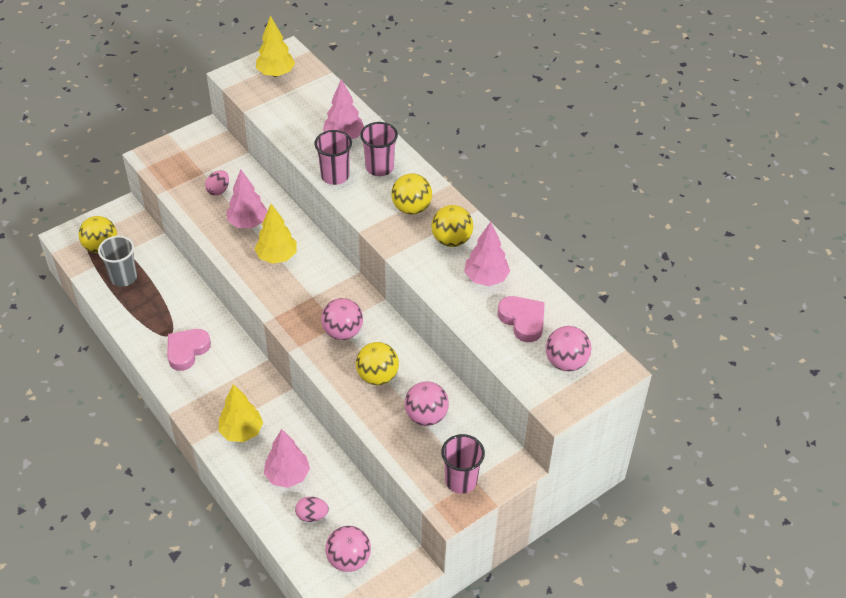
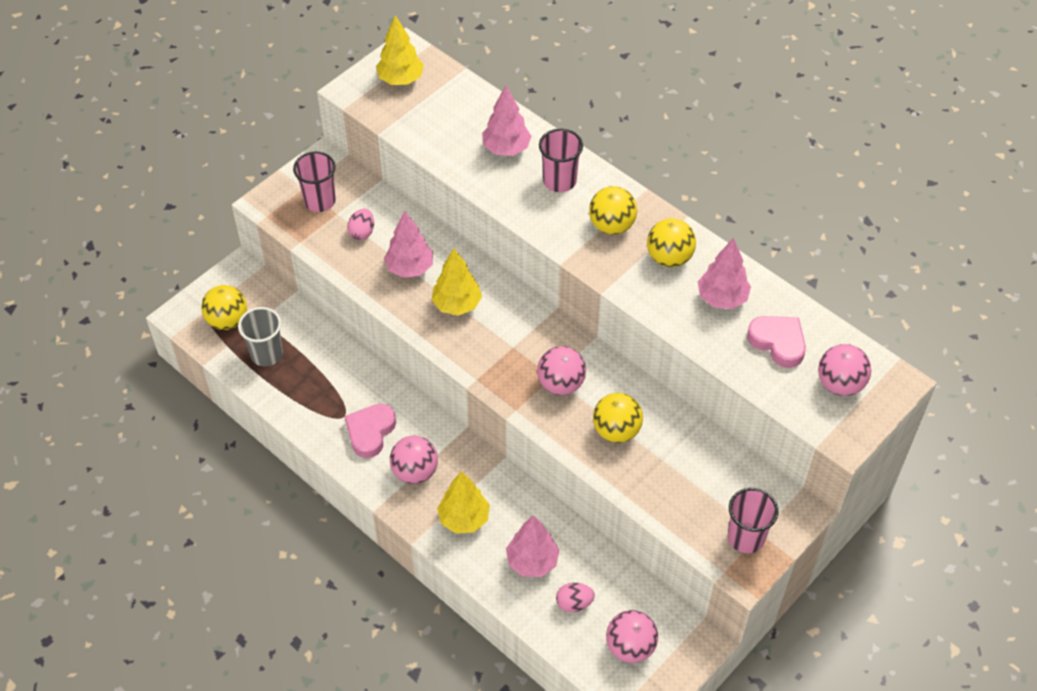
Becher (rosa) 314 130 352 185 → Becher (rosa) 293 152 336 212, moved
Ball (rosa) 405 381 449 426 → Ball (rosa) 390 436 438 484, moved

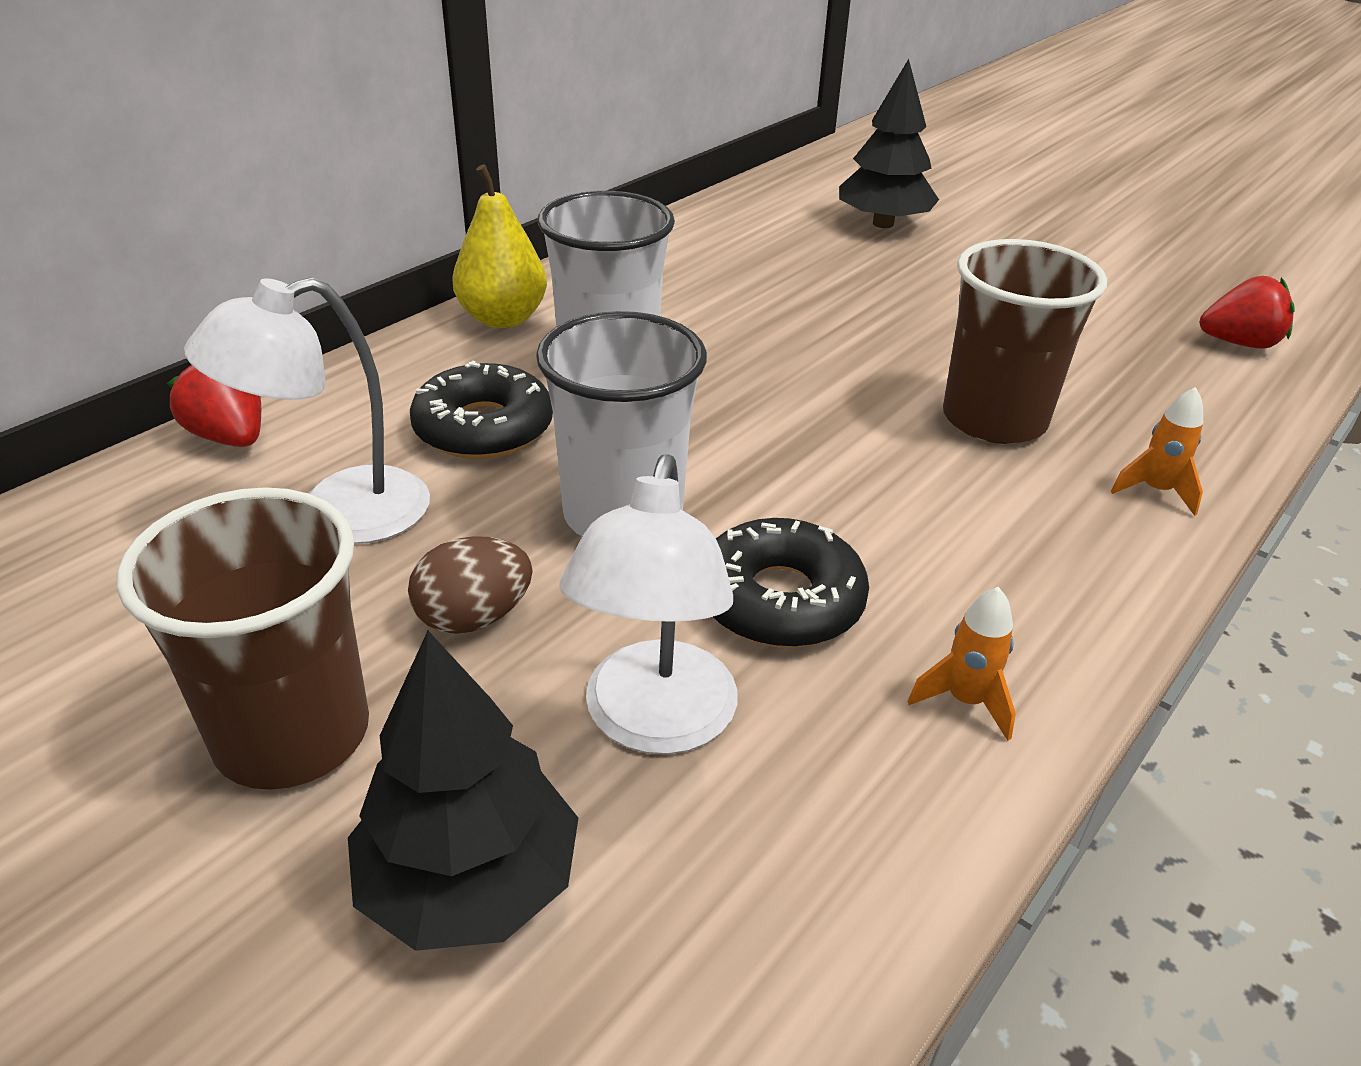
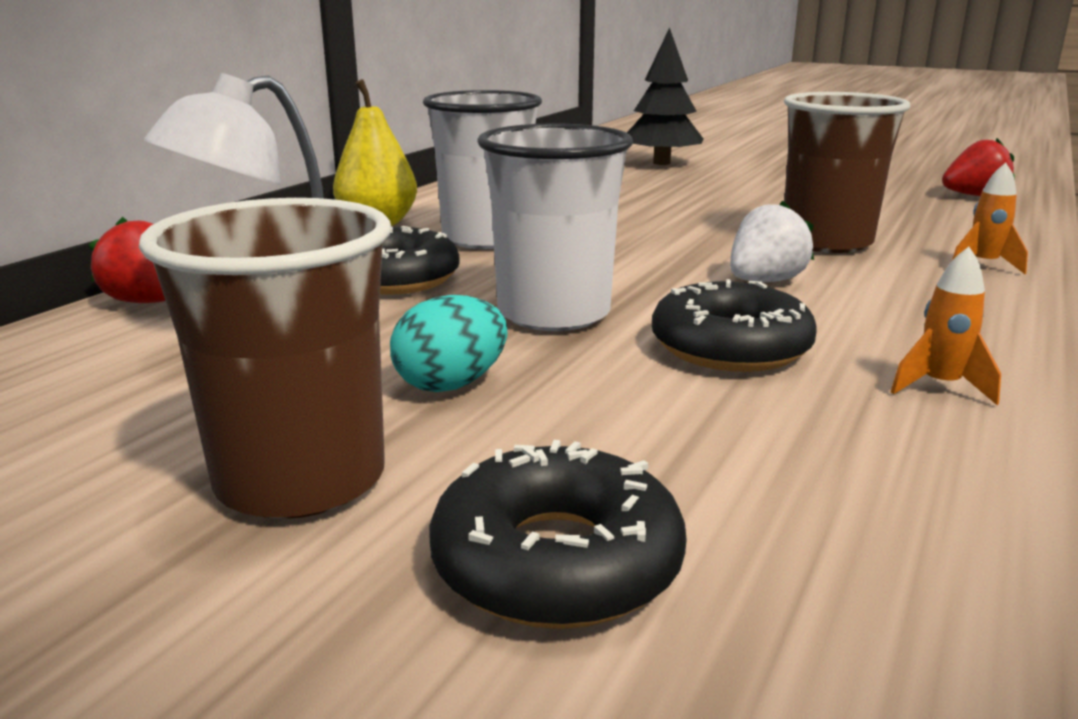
Lampe (weiß) 559 454 738 754 → -
Ei (braun) 408 536 533 634 → Ei (türkis) 390 295 507 392
Baum (schwarz) 348 631 578 951 → Donut (schwarz) 429 440 687 629
- → Erdbeere (weiß) 730 201 814 282

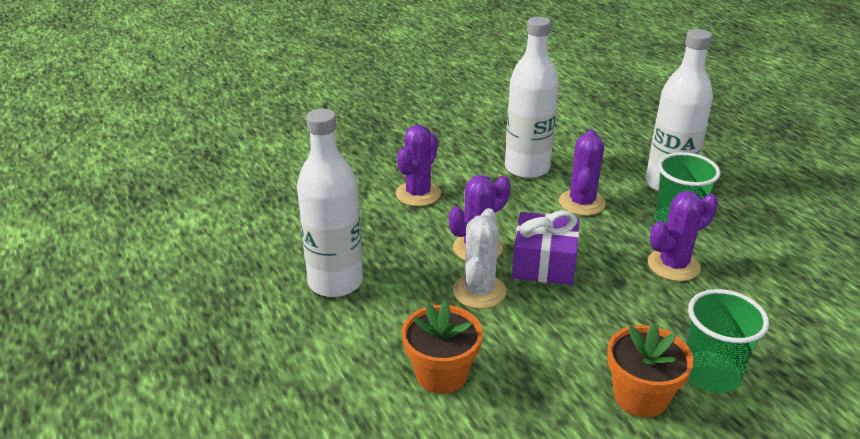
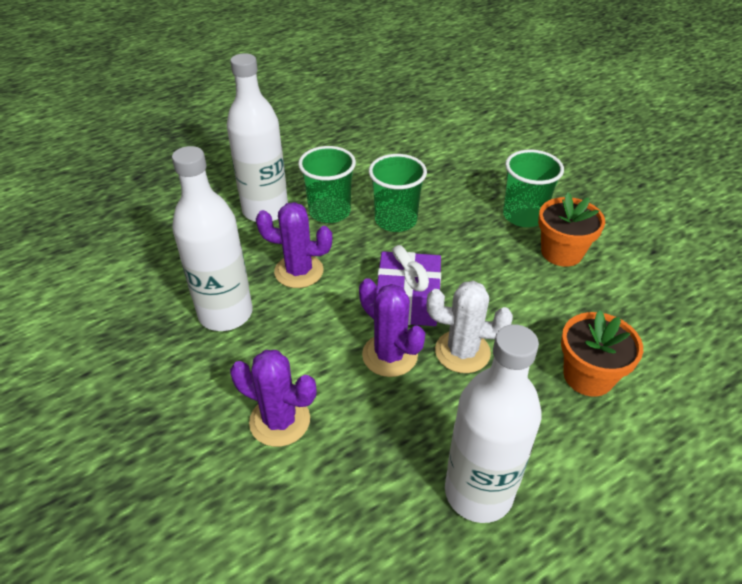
Kaktus (lila) 648 191 718 281 → Becher (grün) 369 154 427 232

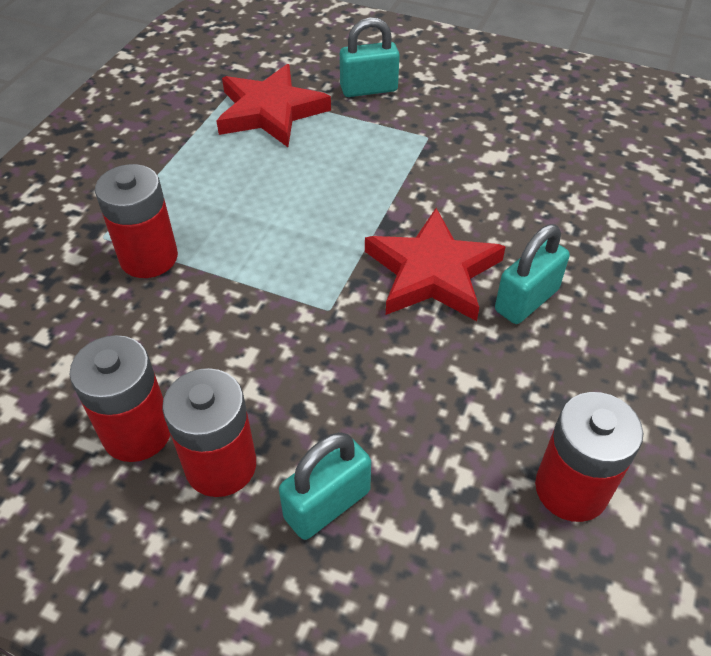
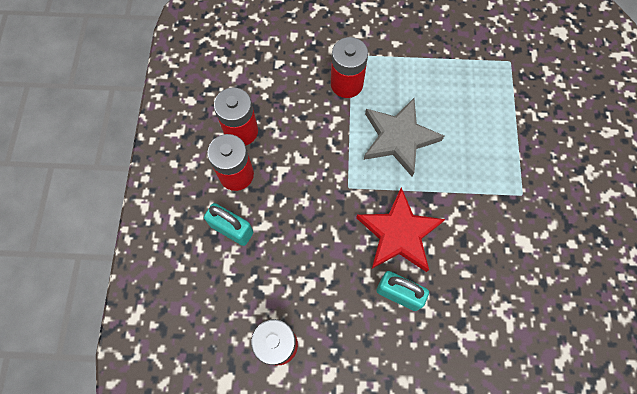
Vorhängeschloss (türkis) 340 17 400 97 → -
Stern (rot) 216 64 331 147 → -
- → Stern (grau) 364 98 444 177

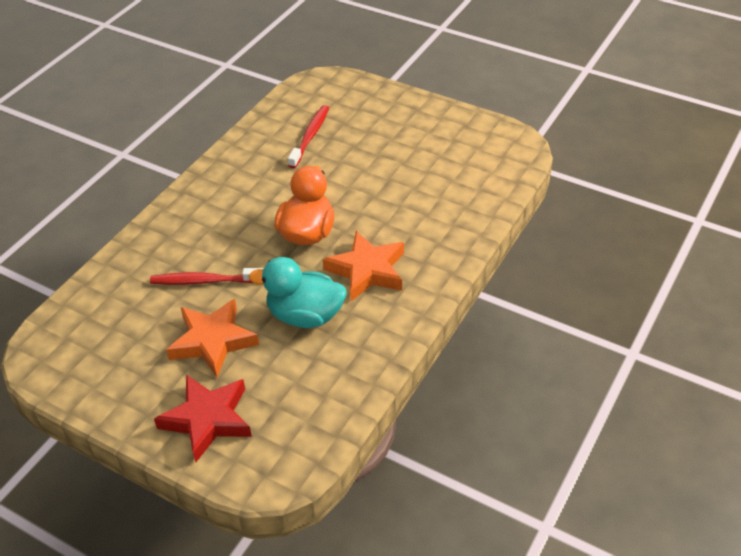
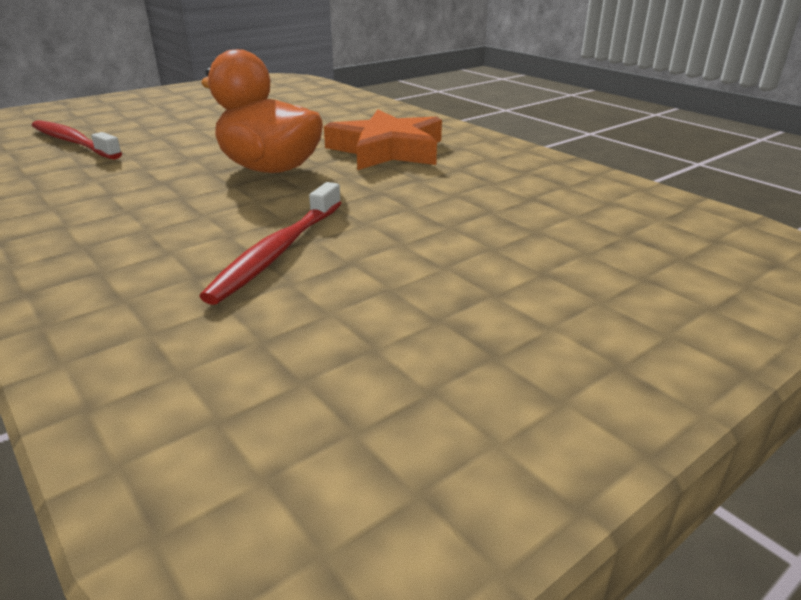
Ente (türkis) 249 257 347 328 → -
Stern (orange) 166 299 259 377 → -
Stern (rot) 154 375 252 462 → -

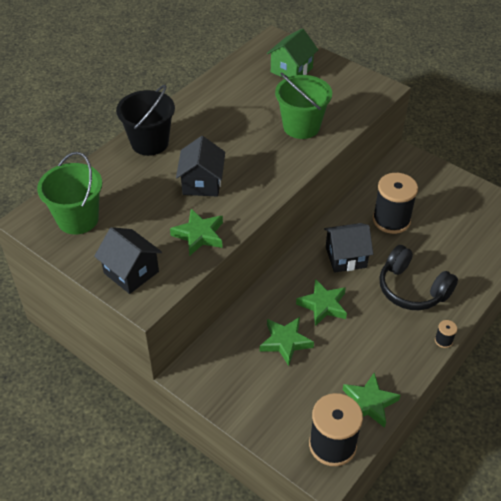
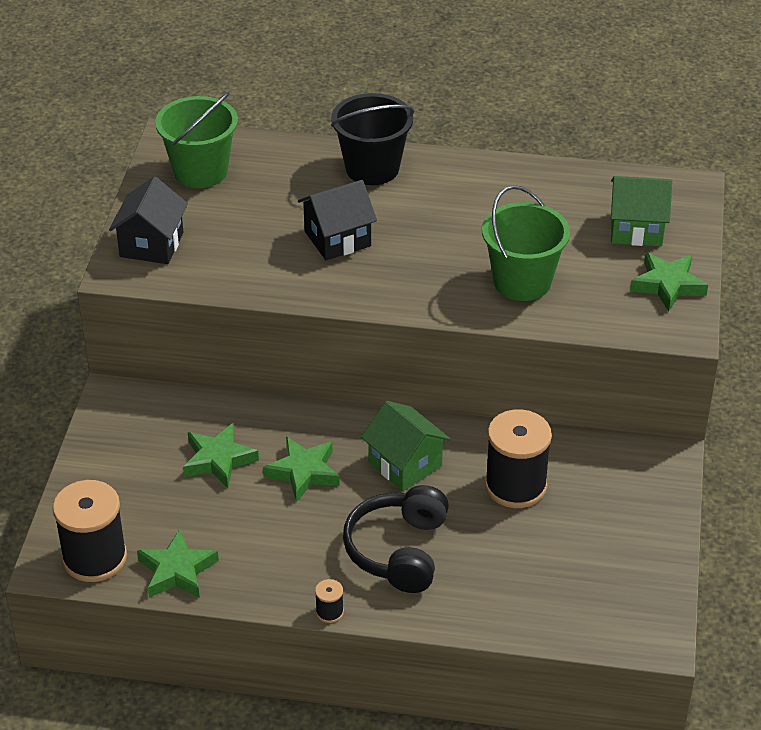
Stern (grün) 170 209 223 256 → Stern (grün) 630 252 708 312, moved
Haus (schwarz) 324 223 373 273 → Haus (grün) 361 401 450 491

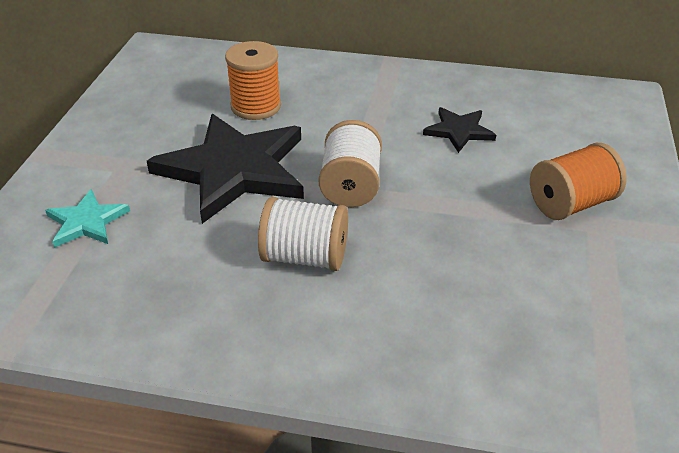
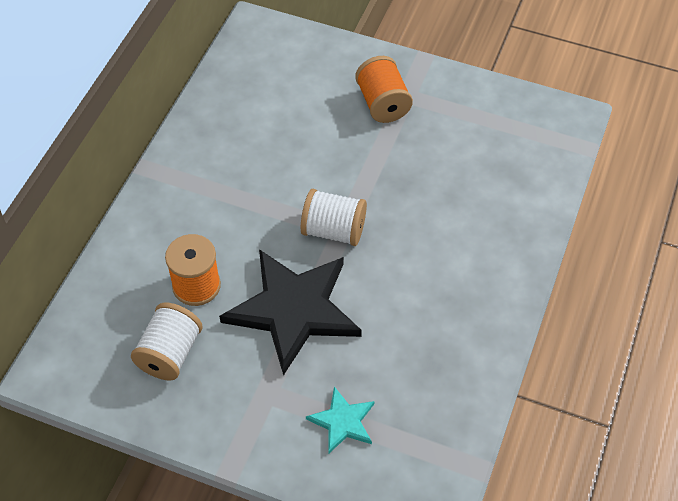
Stern (schwarz) 423 107 496 153 → -
Garnrolle (weiß) 258 197 348 271 → Garnrolle (weiß) 131 303 203 381, moved

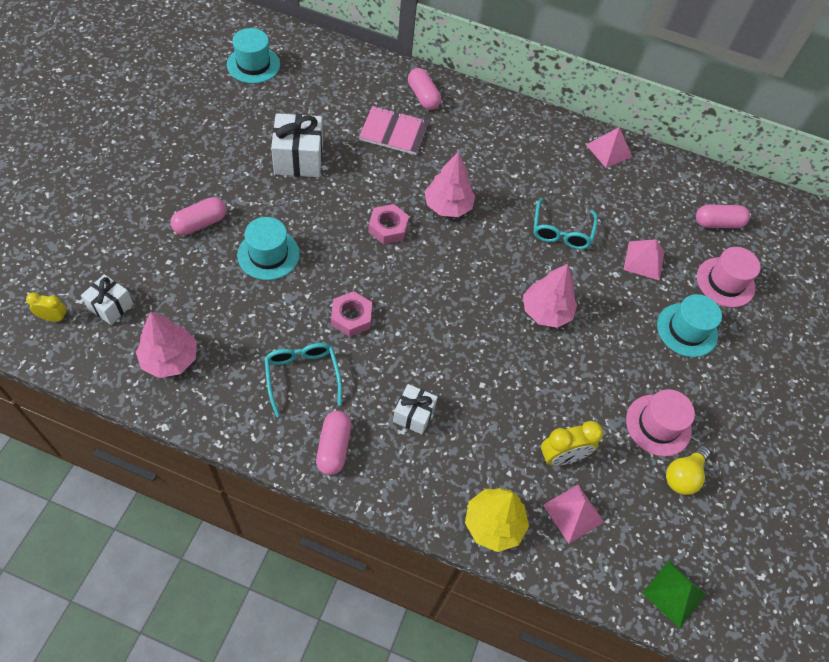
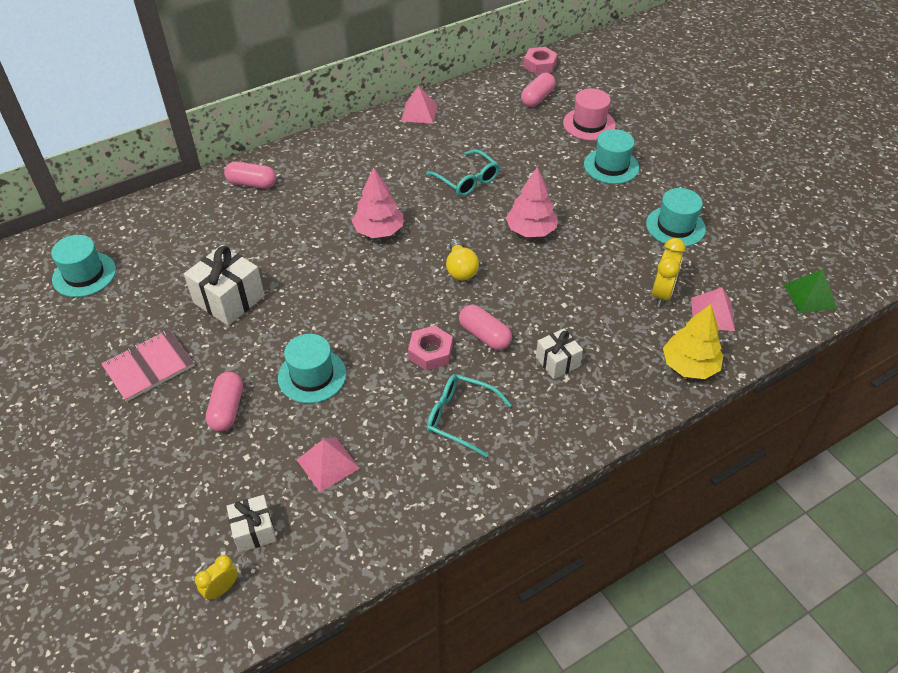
Notizbuch (rosa) 359 106 429 155 → Notizbuch (rosa) 101 329 194 402, moved
Sechskantmutter (rosa) 368 204 409 244 → Sechskantmutter (rosa) 524 47 557 75, moved
Pyramide (rosa) 623 239 664 280 → Pyramide (rosa) 297 437 360 492, moved
Baum (rosa) 136 312 197 378 → -
Hut (rosa) 626 389 695 456 → Hut (türkis) 646 188 706 247
Kapsel (rosa) 316 411 351 475 → Kapsel (rosa) 459 305 512 350, moved
Glühbirne (gelb) 666 445 710 495 → Glühbirne (gelb) 446 239 479 280, moved

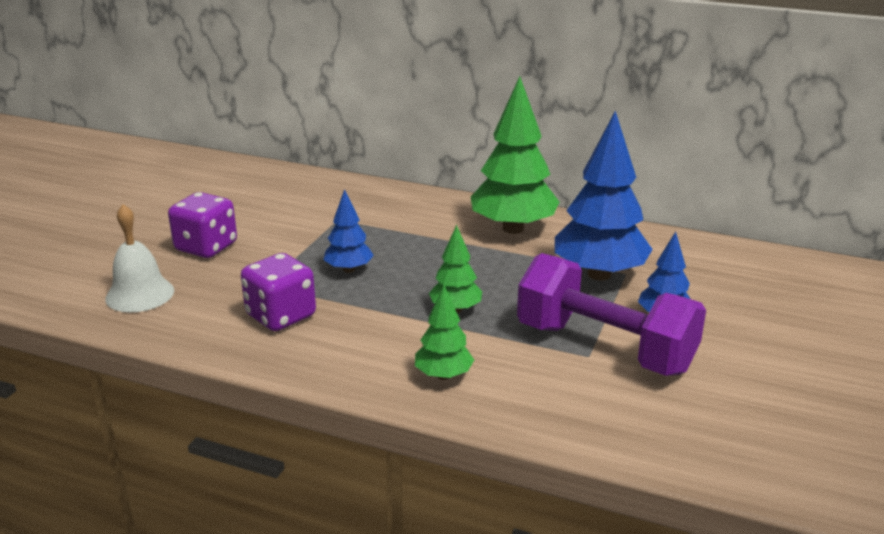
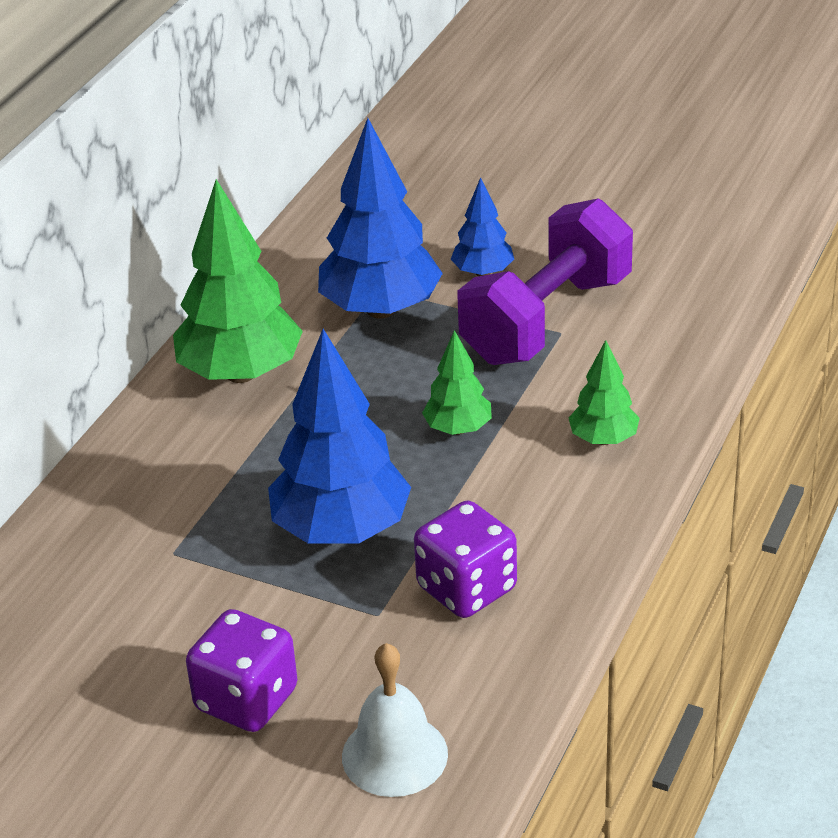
Baum (blau) 324 189 374 273 → Baum (blau) 268 329 411 544, x1.93

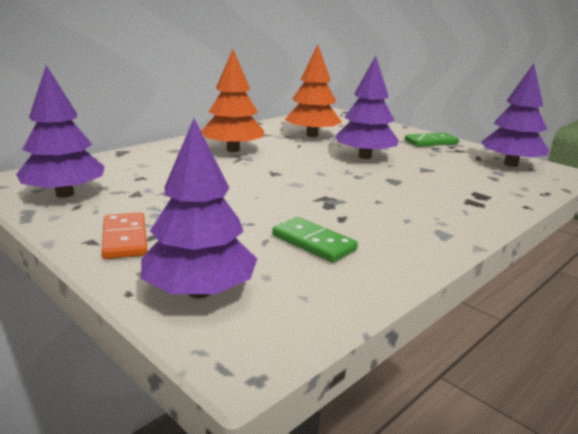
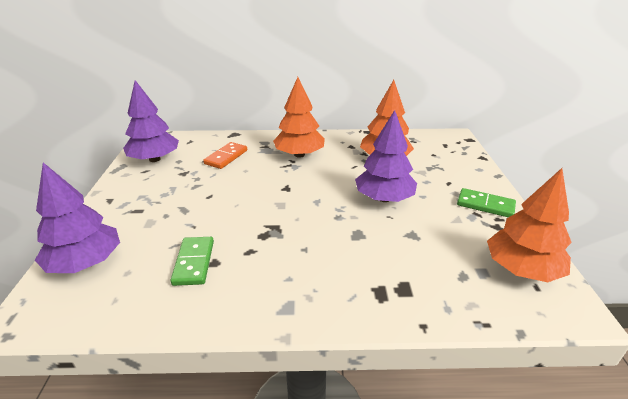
Baum (lila) 481 64 549 167 → Baum (orange) 487 168 572 282
Dominostein (orange) 102 212 148 259 → Dominostein (orange) 203 142 247 169, moved

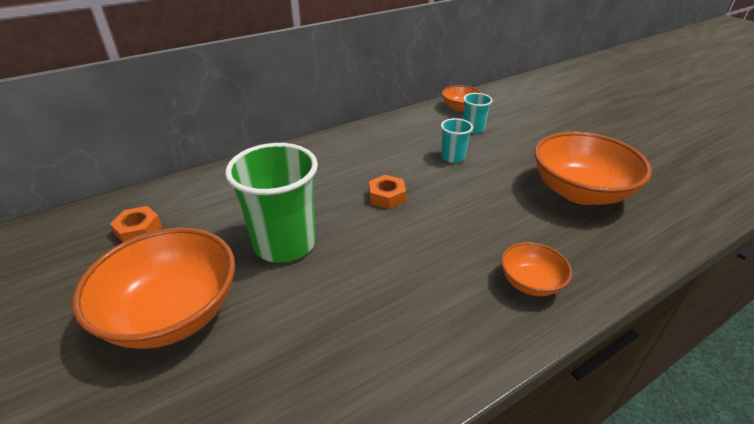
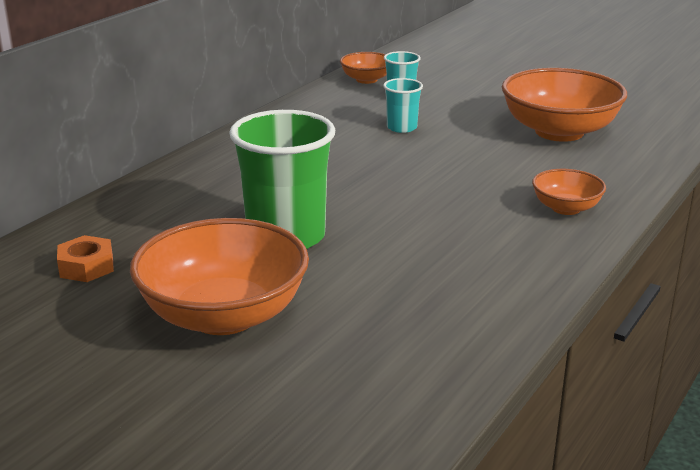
Sechskantmutter (orange) 369 175 406 209 → -

